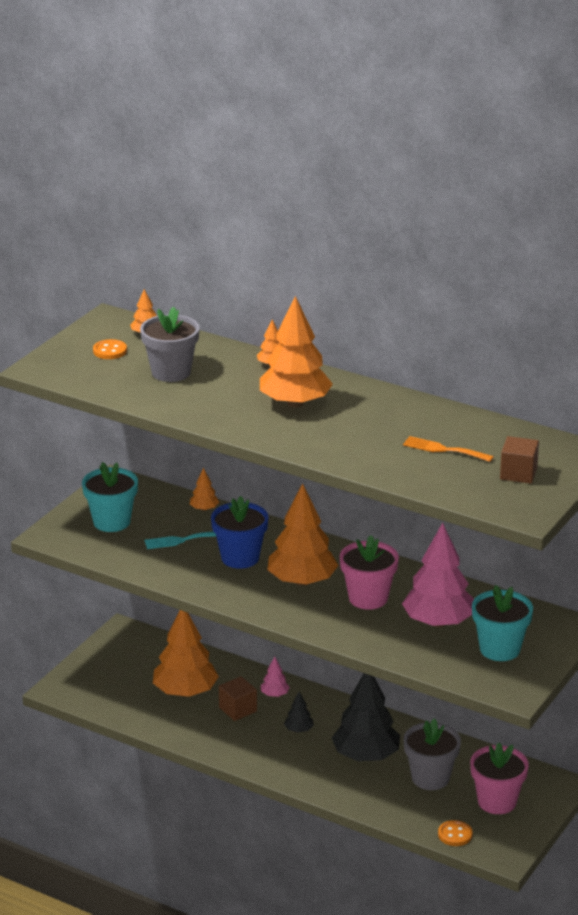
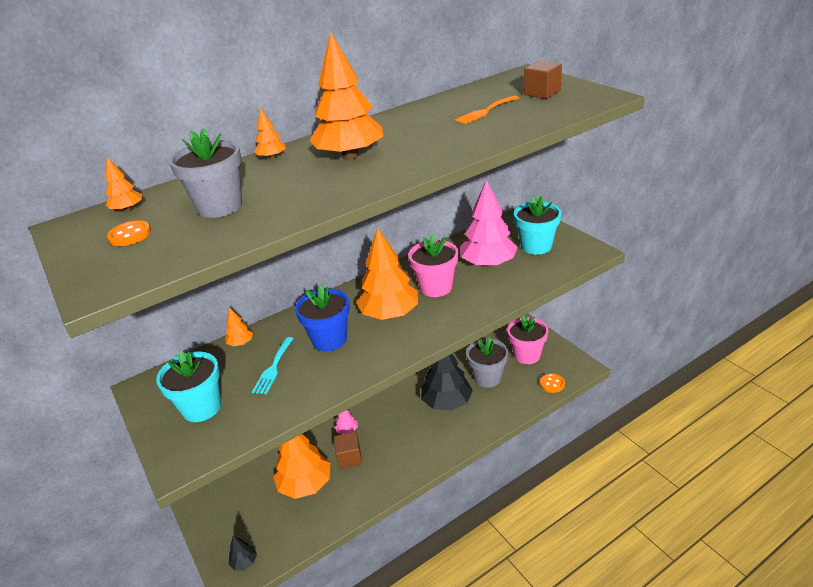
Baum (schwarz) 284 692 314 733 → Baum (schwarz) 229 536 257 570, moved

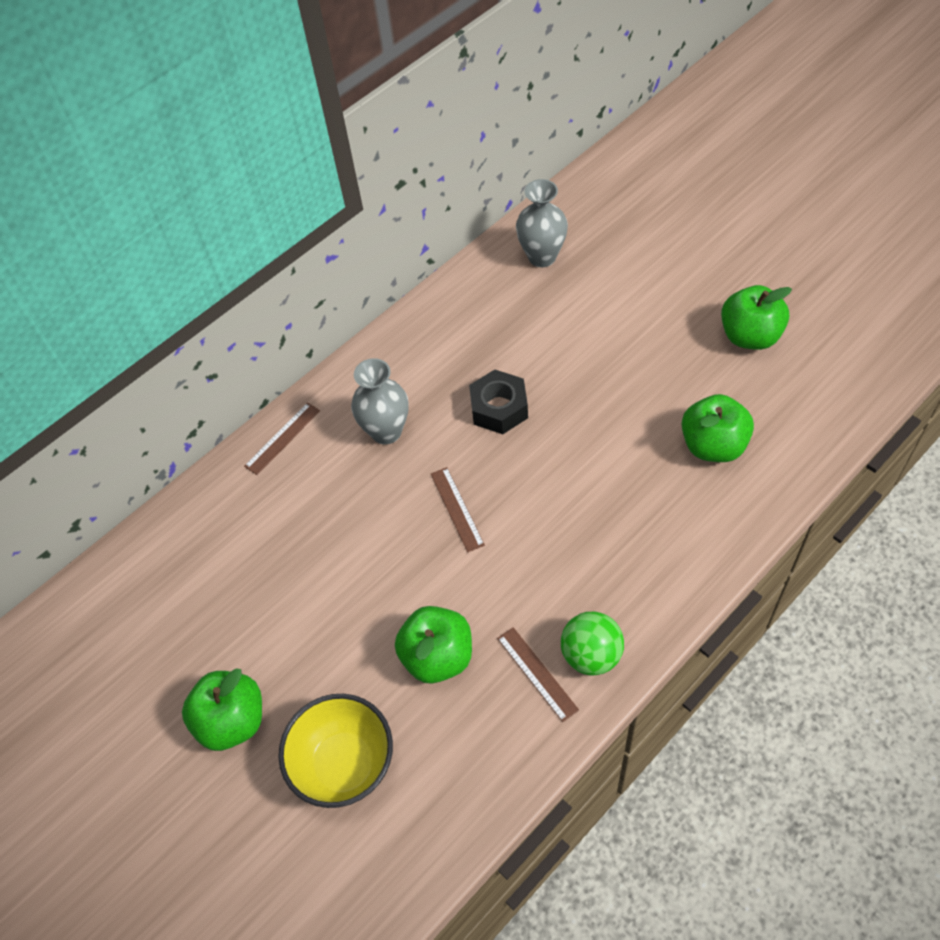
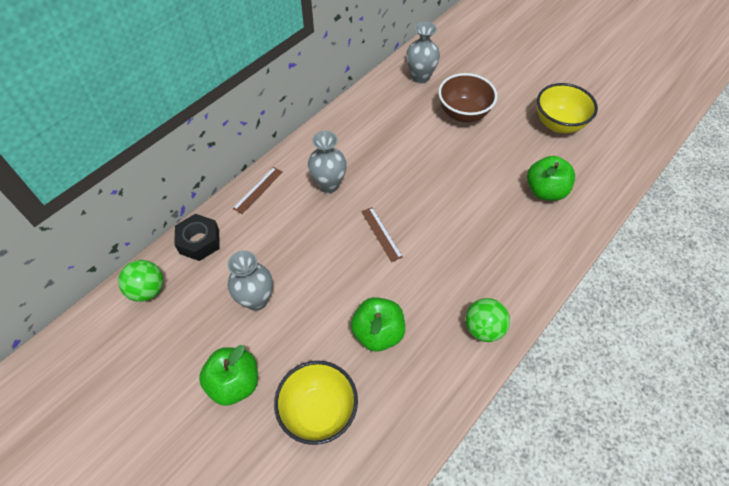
Apfel (grün) 721 285 792 350 → Schüssel (gelb) 537 83 598 133
Sechskantmutter (schwarz) 469 370 528 434 → Sechskantmutter (schwarz) 174 214 220 261, moved
Lineal (braun) 497 627 579 722 → -
- → Schüssel (braun) 438 73 497 122
- → Vase (grau) 228 250 273 311
- → Ball (grün) 118 260 163 302

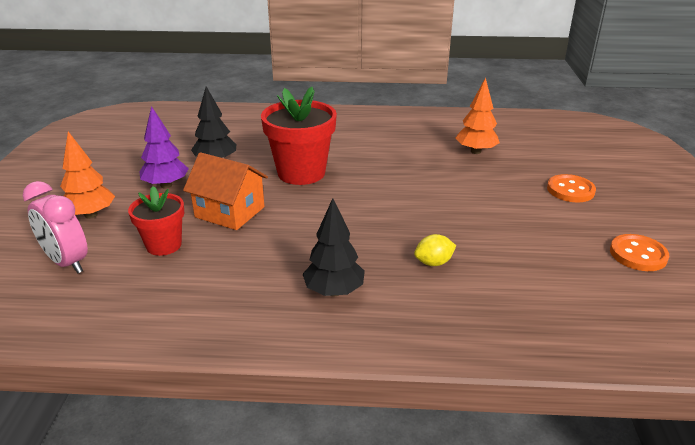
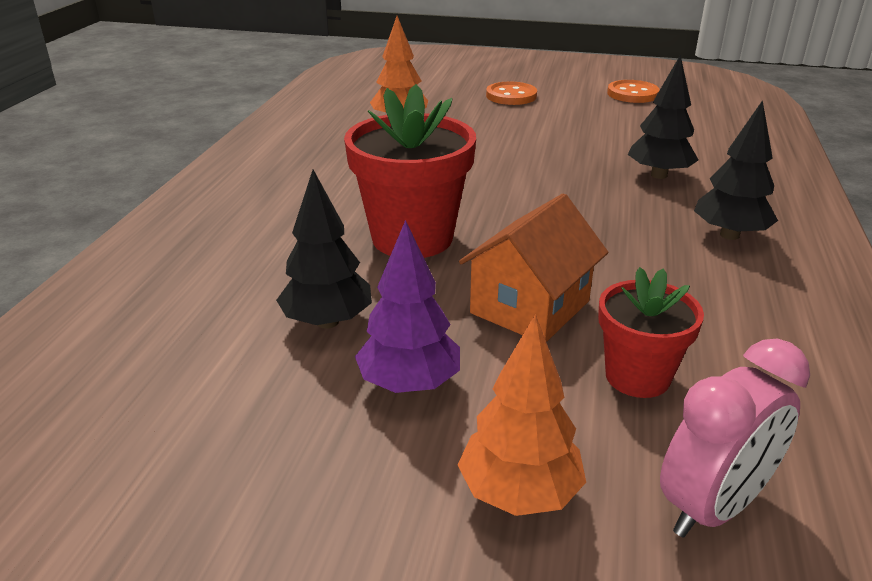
Zitrone (gelb) 414 234 456 266 → Baum (schwarz) 628 55 698 179

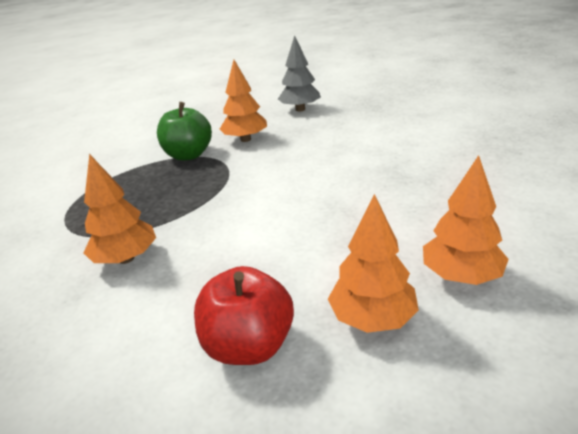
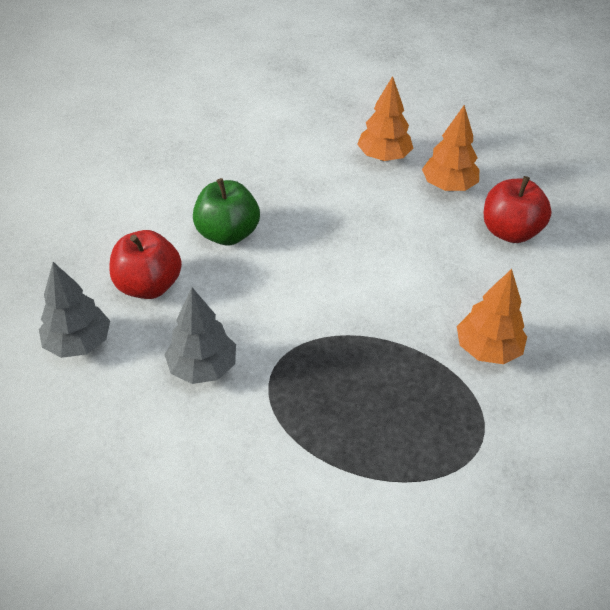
Baum (orange) 220 60 267 142 → Baum (grau) 165 288 236 384
Apfel (grün) 157 102 212 161 → Apfel (grün) 193 178 260 245, moved
- → Apfel (rot) 109 230 182 299

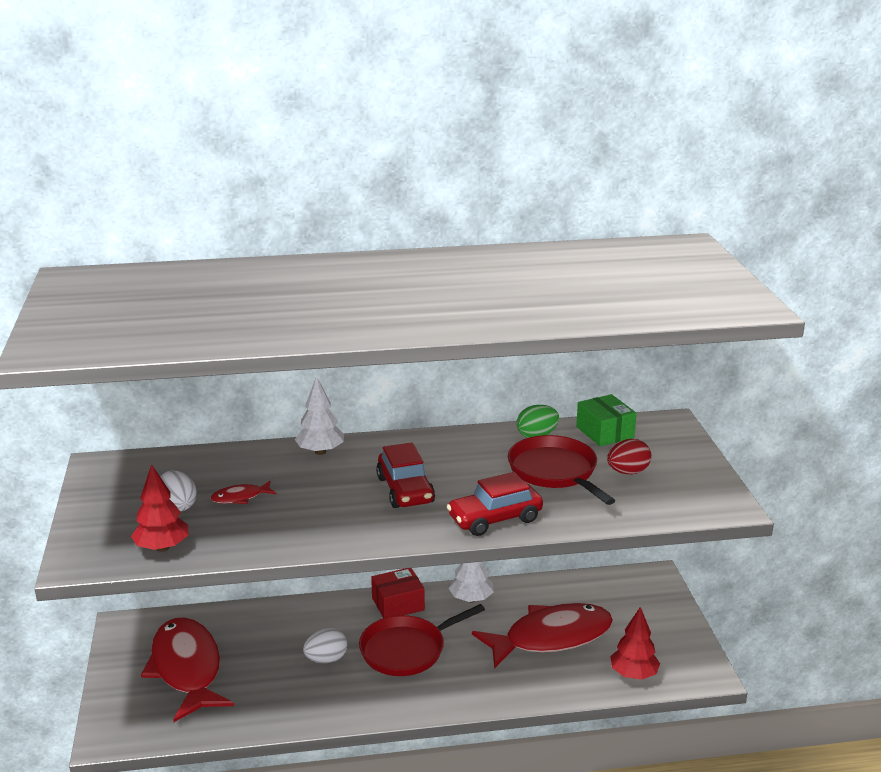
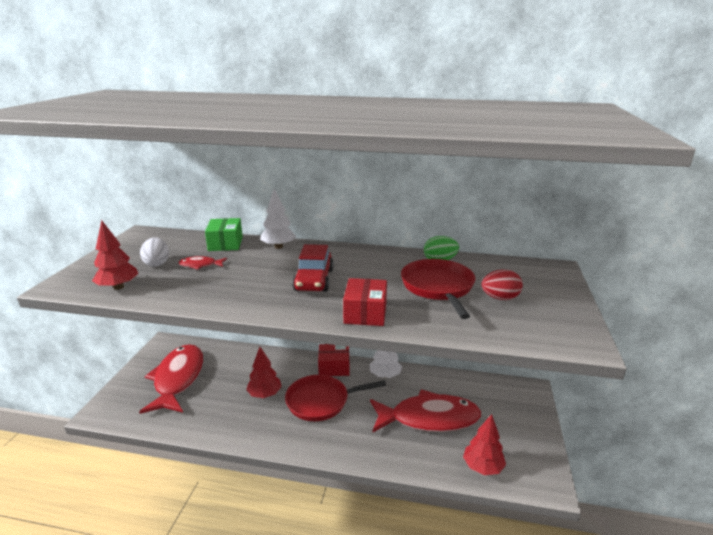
Schachtel (grün) 576 394 637 446 → Schachtel (grün) 205 218 243 251, moved
Auto (rot) 446 472 543 536 → Schachtel (rot) 343 278 387 326
Ei (weiß) 303 628 347 663 → Baum (rot) 246 347 282 398

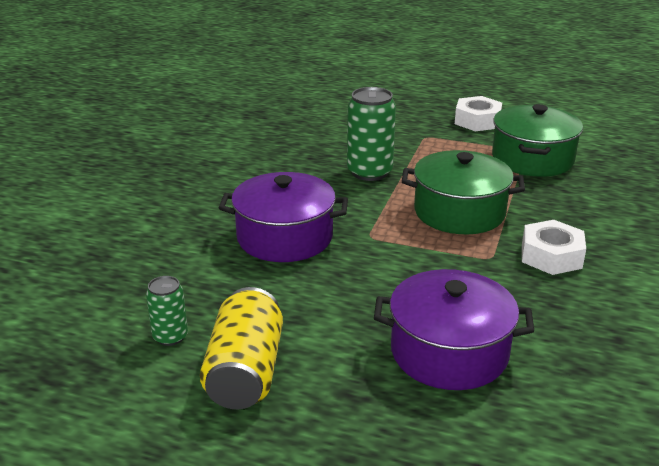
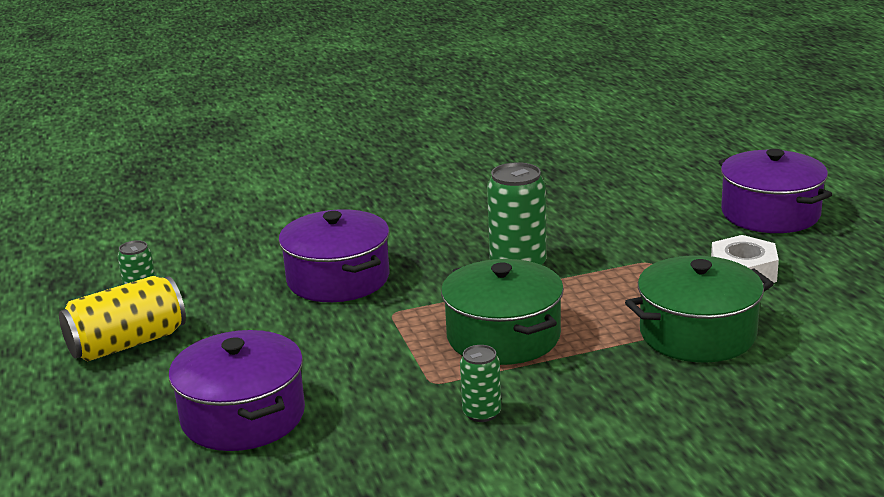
Sechskantmutter (weiß) 522 220 586 275 → Dose (grün) 460 345 501 422
- → Kochtopf (lila) 719 149 832 233

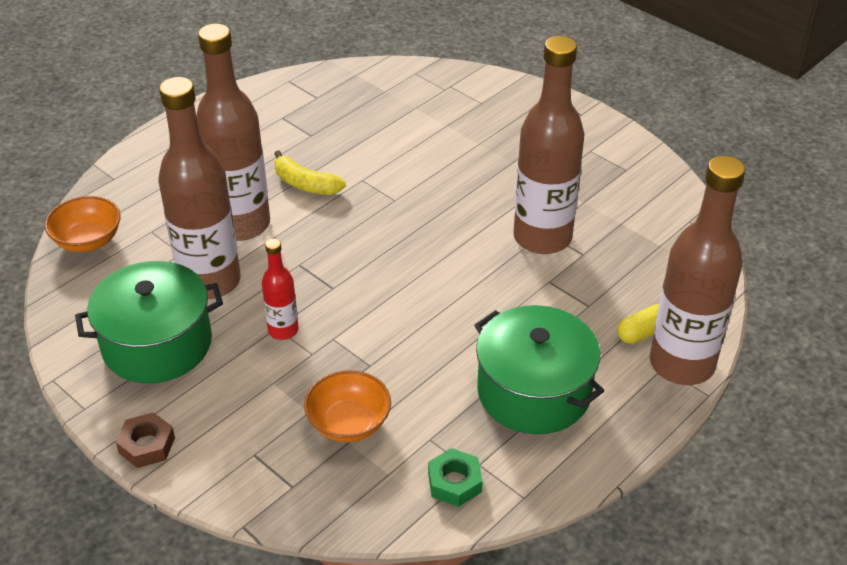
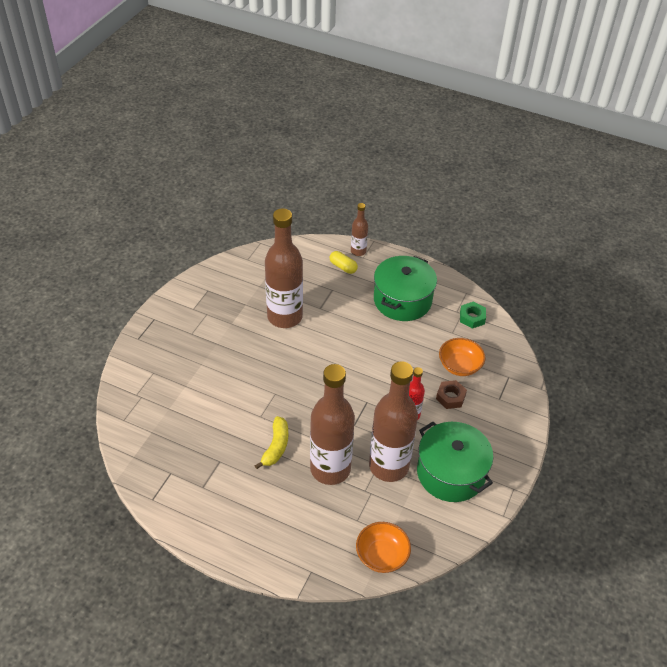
Flasche (braun) 650 156 745 385 → Flasche (braun) 351 203 368 256, x0.48
Sechskantmutter (braun) 116 412 175 468 → Sechskantmutter (braun) 436 380 467 409, moved

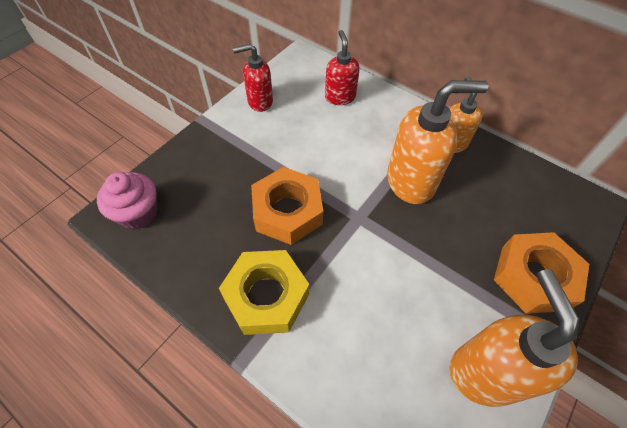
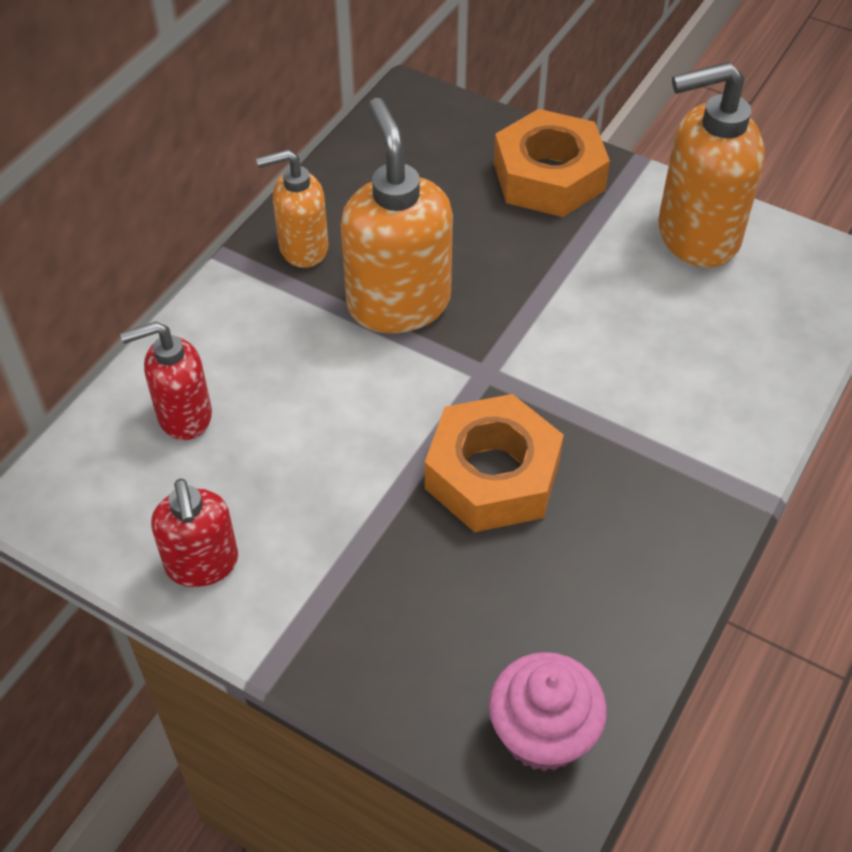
Sechskantmutter (gelb) 219 250 309 335 → -

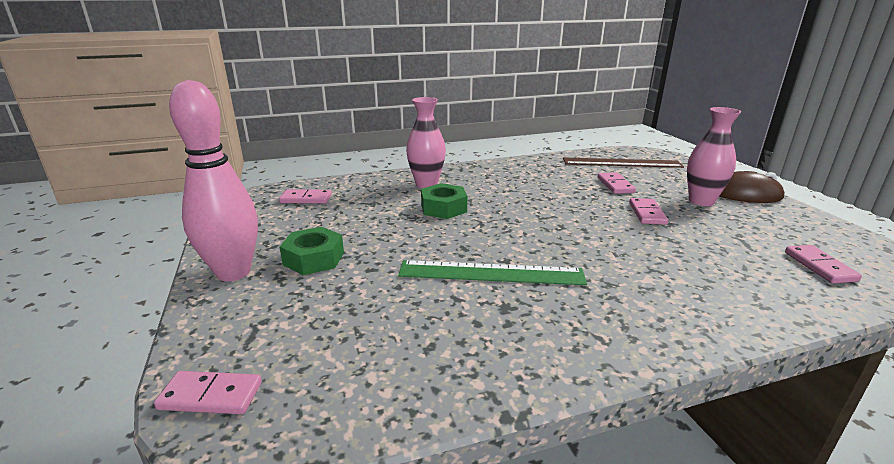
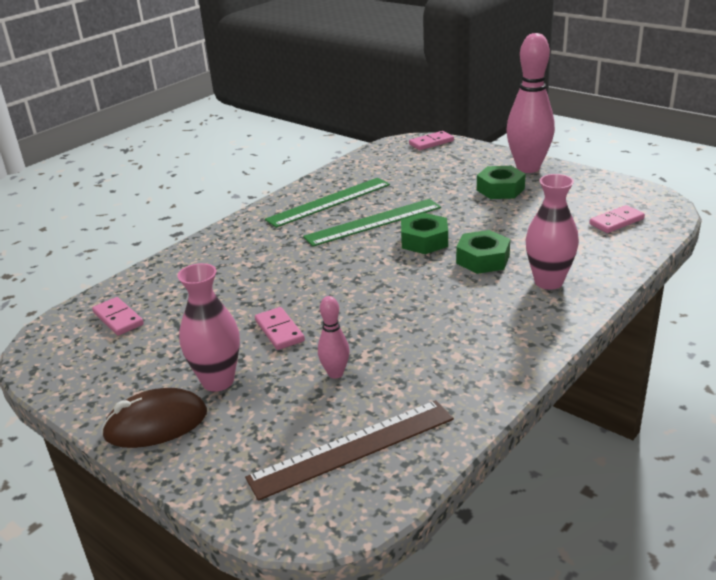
Dominostein (rosa) 598 172 636 194 → Bowlingkegel (rosa) 318 296 350 378
- → Lineal (grün) 265 178 390 228
- → Sechskantmutter (grün) 401 213 448 254

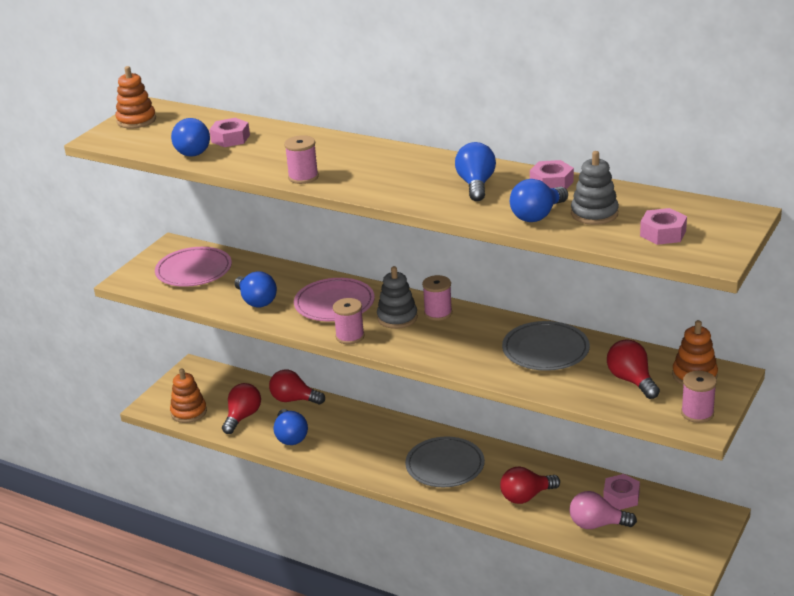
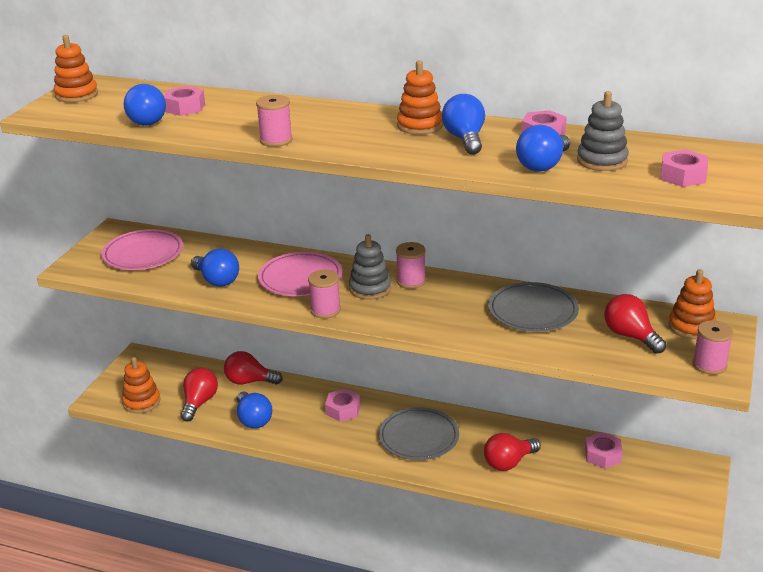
Glühbirne (rosa) 569 491 637 529 → -
- → Stapelspielzeug (orange) 397 61 443 135
- → Sechskantmutter (rosa) 325 389 361 422

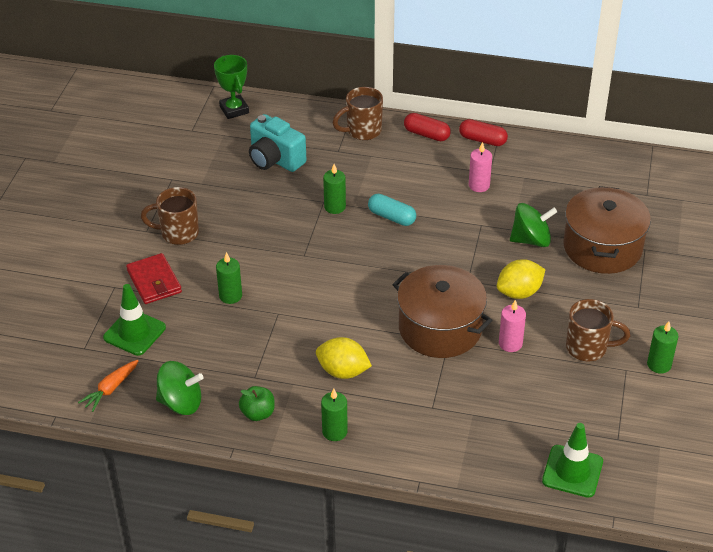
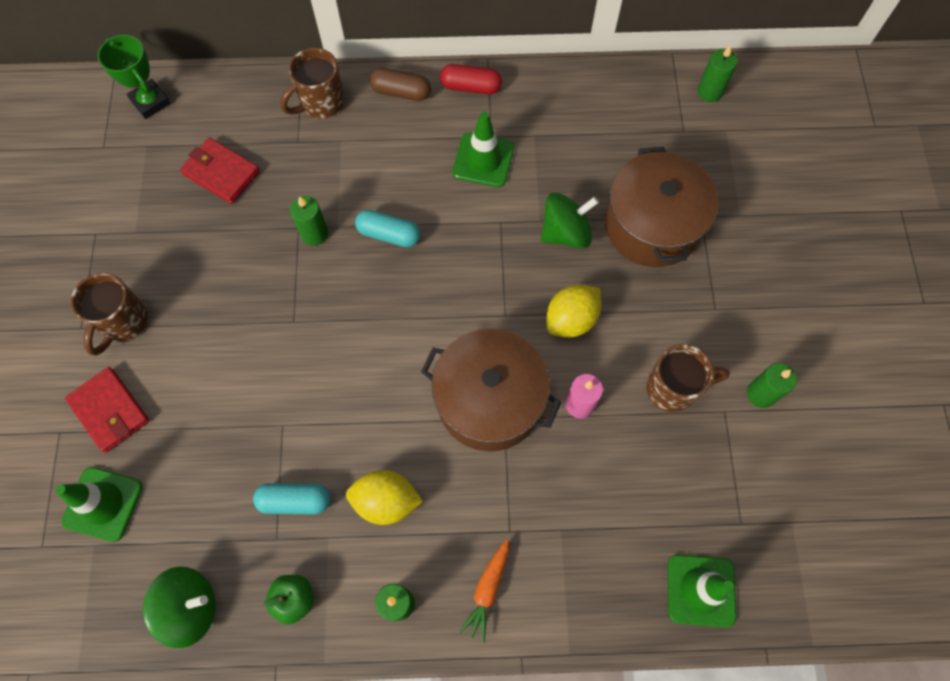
Kapsel (rot) 404 113 451 141 → Kapsel (braun) 369 68 431 101
Kamera (türkis) 249 114 307 172 → Geldbörse (rot) 180 137 260 204
Kerze (rosa) 469 142 492 192 → Leitkegel (grün) 452 112 514 187
Tasse (braun) 141 187 199 245 → Tasse (braun) 71 273 148 356, 60 degrees counterclockwise
Kerze (grün) 216 252 242 304 → Kerze (grün) 698 45 737 102, moved
Karotte (orange) 78 360 139 412 → Karotte (orange) 459 539 509 642, moved
- → Kapsel (türkis) 253 483 331 514

